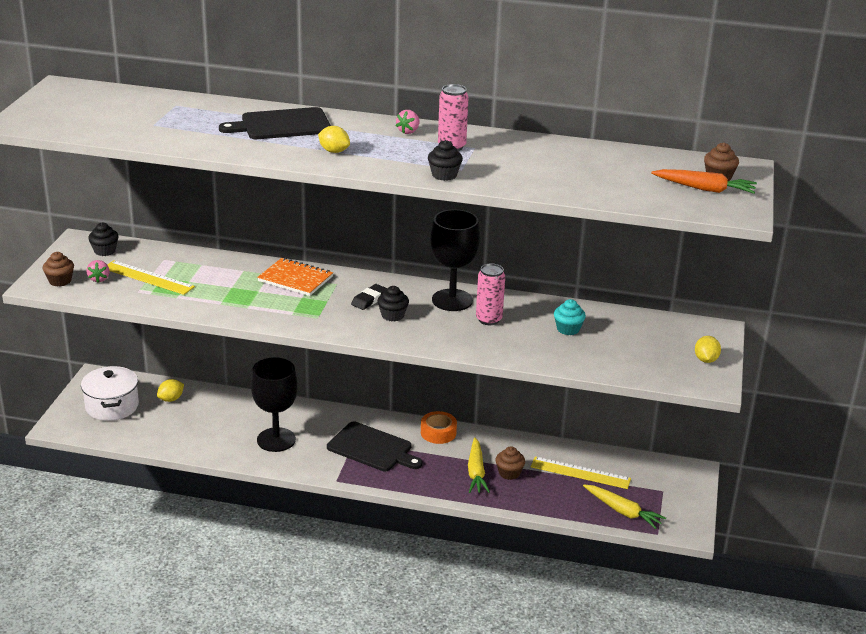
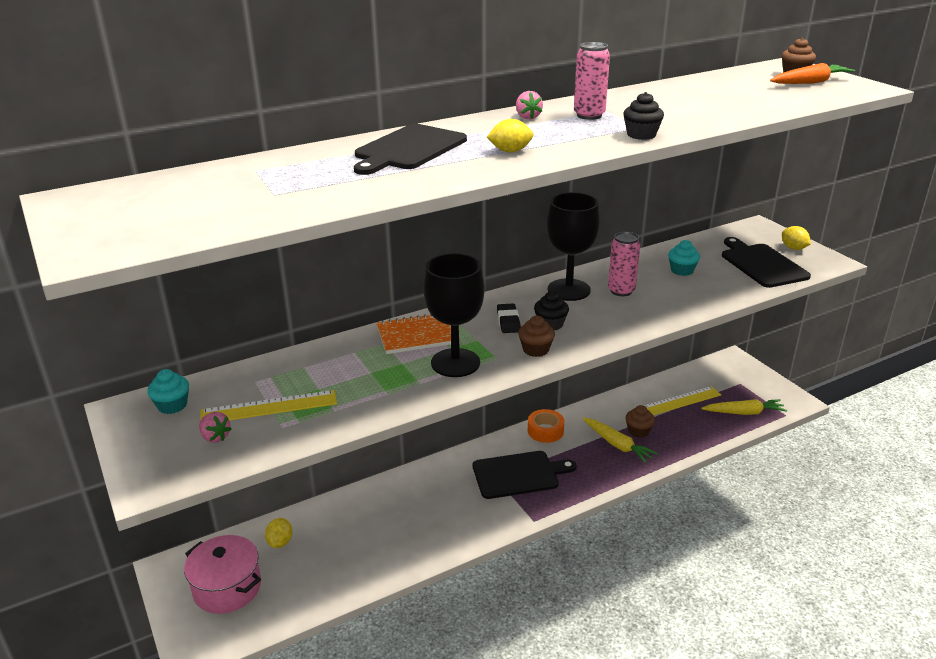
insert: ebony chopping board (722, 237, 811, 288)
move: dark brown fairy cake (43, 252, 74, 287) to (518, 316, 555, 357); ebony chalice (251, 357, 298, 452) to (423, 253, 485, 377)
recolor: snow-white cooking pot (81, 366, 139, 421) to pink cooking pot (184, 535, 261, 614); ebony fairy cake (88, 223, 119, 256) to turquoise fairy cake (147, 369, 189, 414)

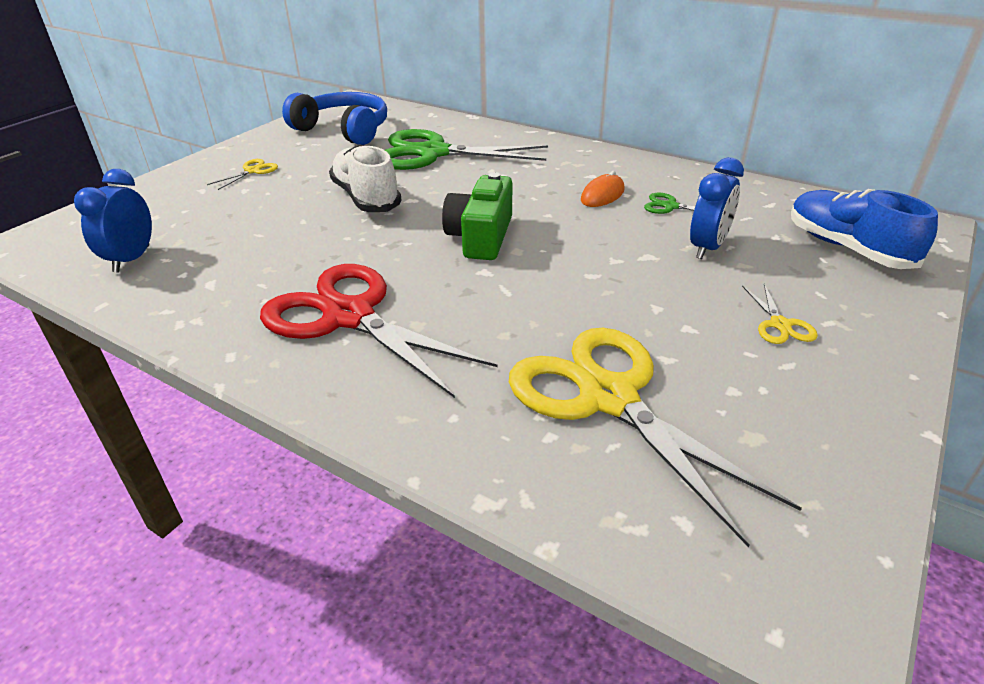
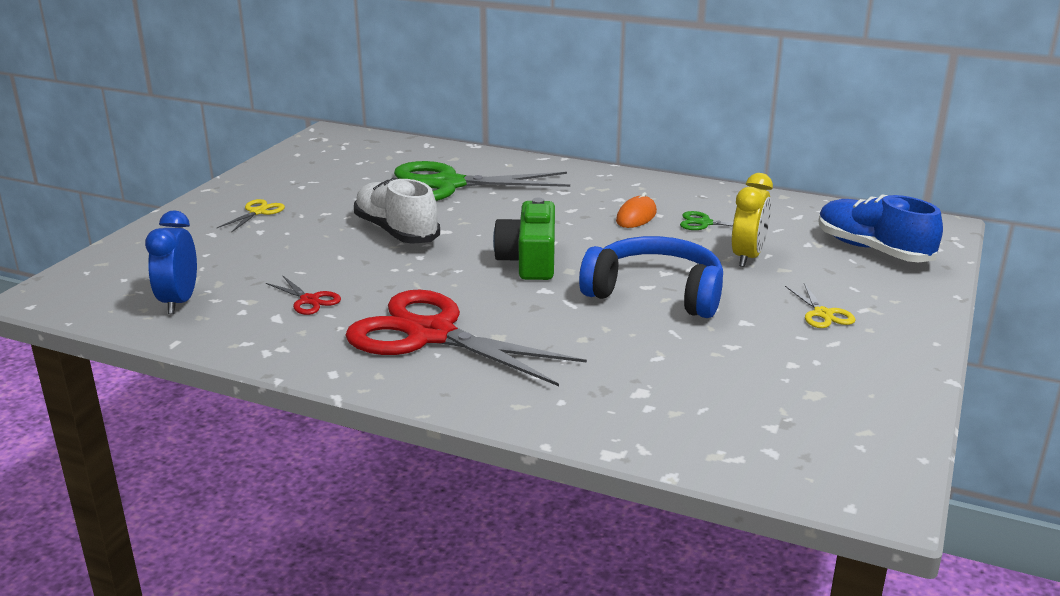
delete: golden pair of scissors (509, 328, 802, 547)
insert: red pair of scissors (266, 276, 341, 315)
move: cobalt over-ear headphones (282, 92, 387, 145) to (579, 236, 723, 318)
recolor: cobalt clock (690, 157, 744, 259) to golden clock (732, 173, 773, 267)

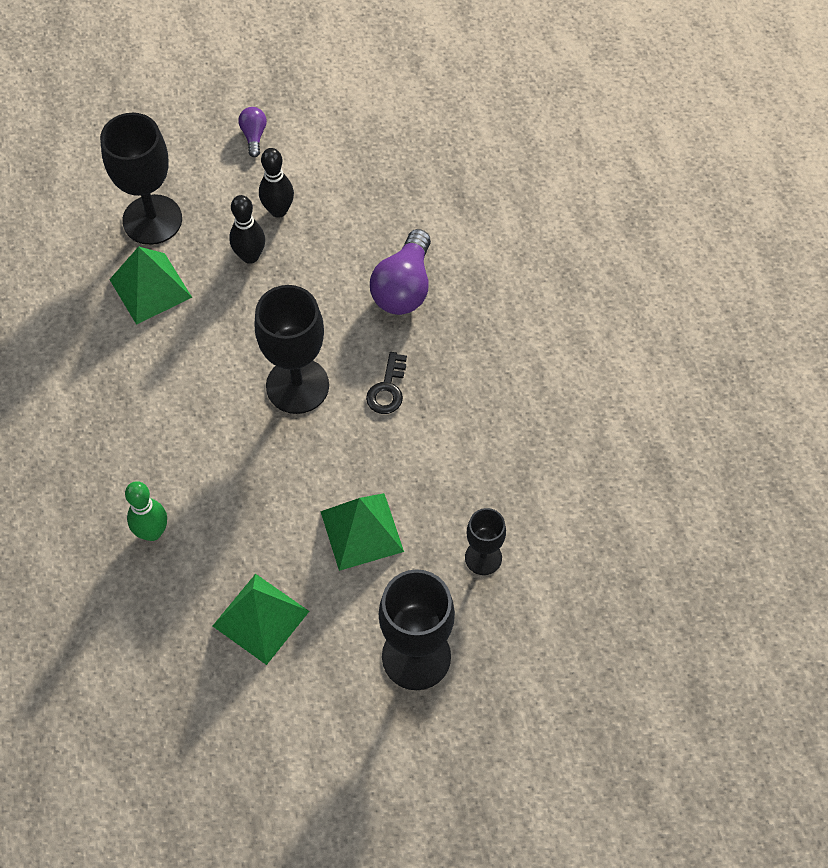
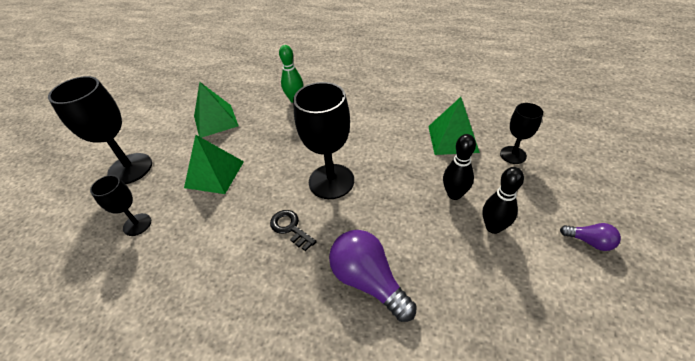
resize: ebony chalice (100, 113, 182, 245) = (500, 103, 543, 164) x0.56

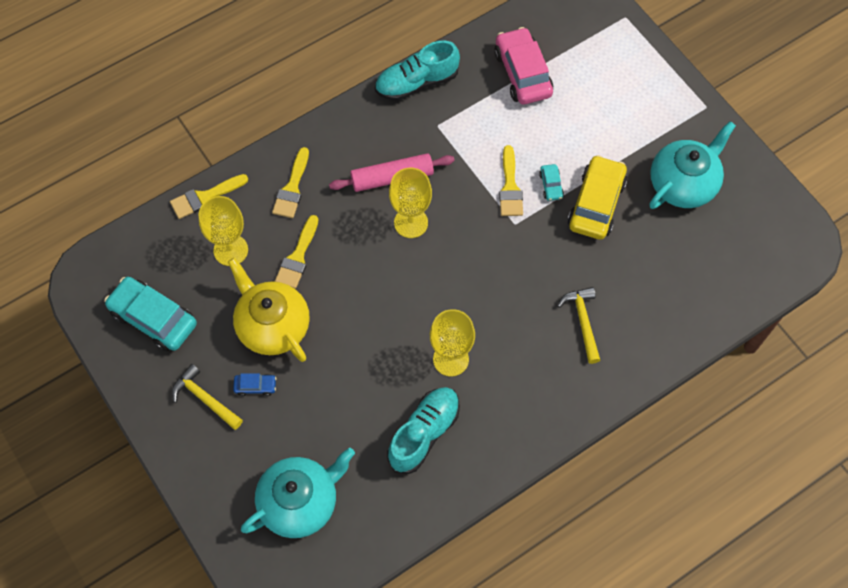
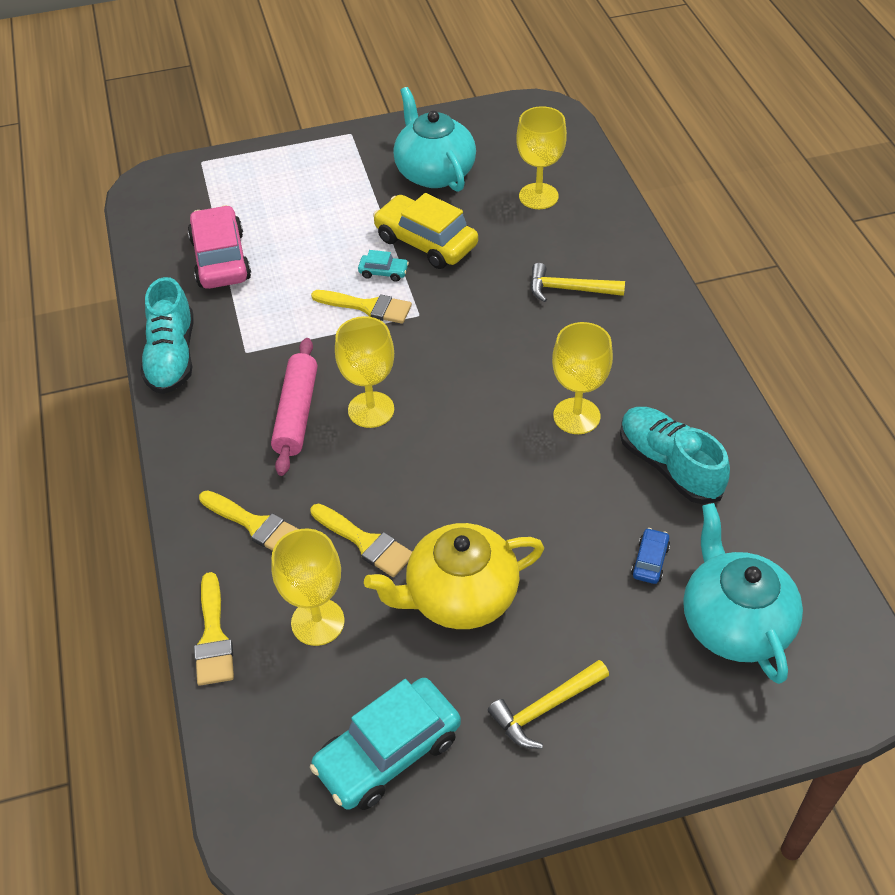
insert: golden chalice (516, 106, 567, 209)
move: cobalt car (233, 373, 277, 396) to (631, 528, 670, 584)
rotate: pink car (494, 27, 553, 105) = (188, 205, 251, 289) 75 degrees clockwise

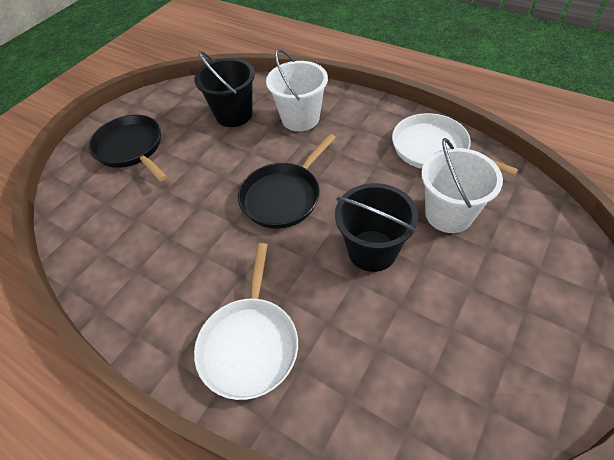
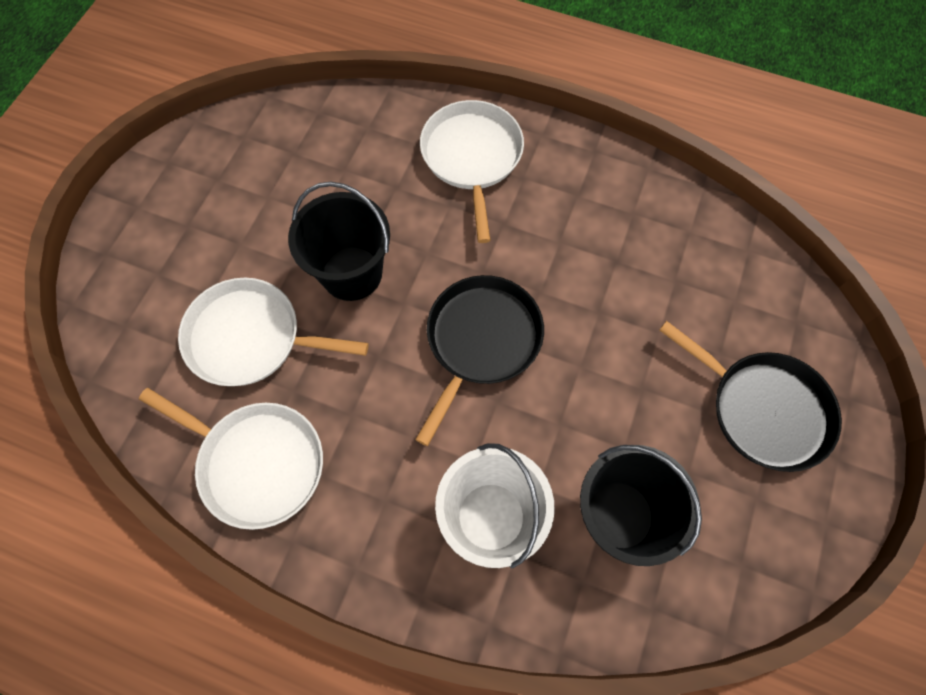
replace: snow-white bucket (421, 138, 503, 233) to snow-white skillet (178, 278, 369, 386)

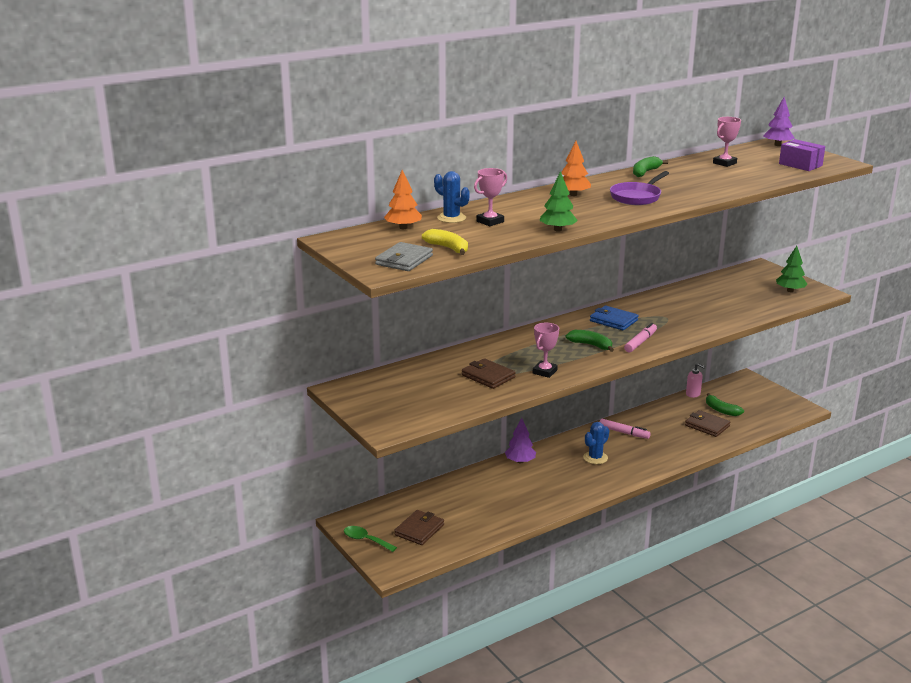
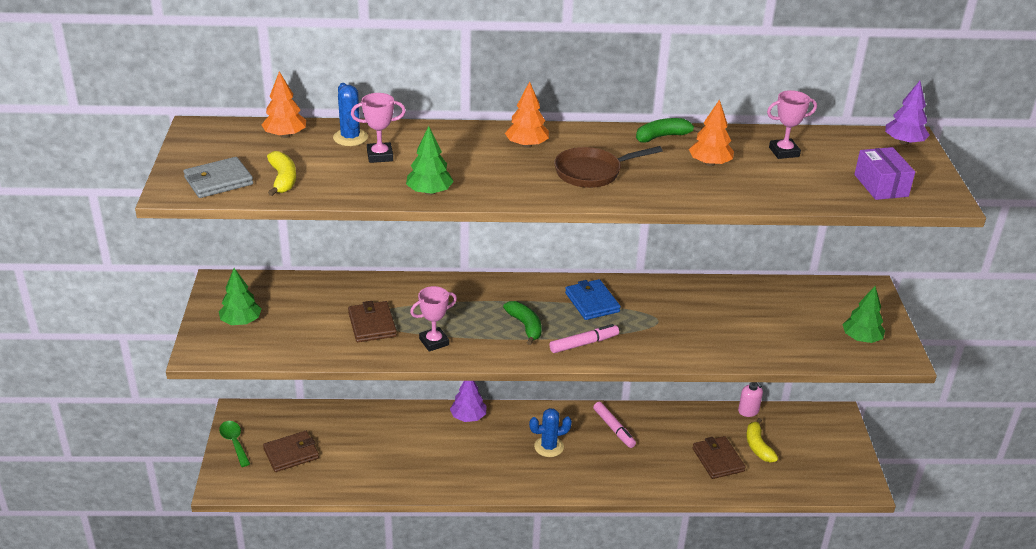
insert: leaf-green toy tree (219, 268, 262, 325); orange-coloured toy tree (689, 99, 734, 166)
recolor: royal purple skillet (610, 171, 669, 205) to dark brown skillet (554, 146, 663, 188); leaf-green banana fruit (706, 393, 744, 416) to golden banana fruit (746, 418, 778, 462)

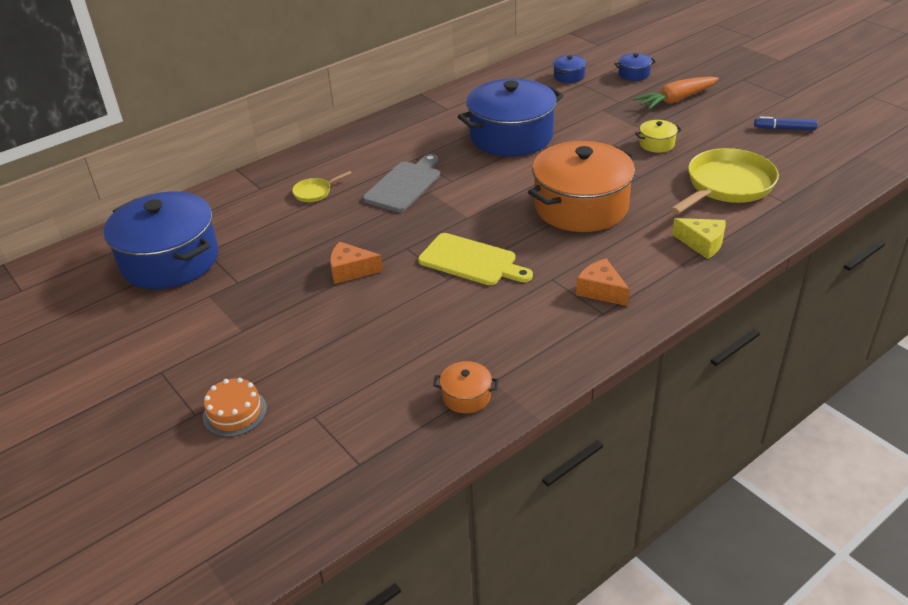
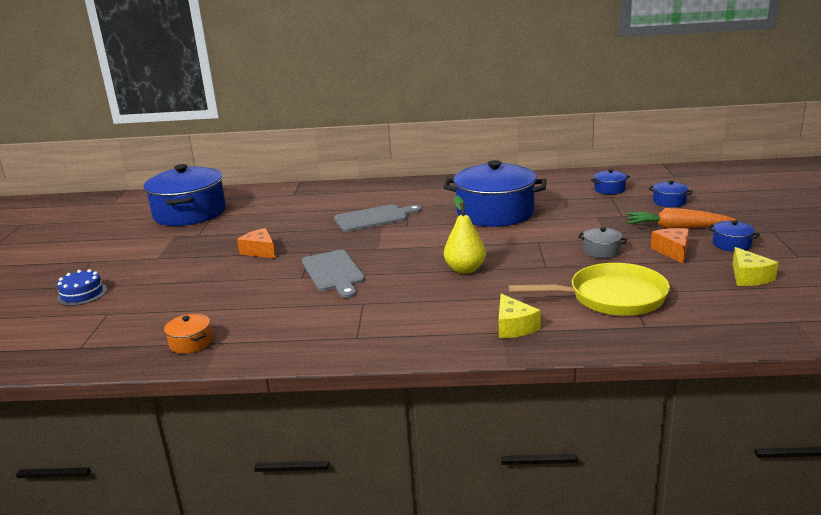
delete: golden skillet (292, 171, 352, 202)
insert: cobalt cooking pot (708, 220, 760, 252)
move: orange-coloured piece of cheese (576, 258, 630, 306) to (651, 228, 689, 264)
replace: orange-coloured cooking pot (528, 141, 636, 232) to golden pear fruit (444, 195, 486, 274); cobalt marker (754, 117, 818, 130) to golden piece of cheese (733, 247, 779, 286)
recolor: orange-coloured cake (203, 378, 267, 437) to cobalt cake (57, 269, 107, 306); golden chopping board (418, 233, 533, 285) to ash-grey chopping board (302, 250, 365, 298); golden cooking pot (635, 120, 682, 153) to ash-grey cooking pot (578, 227, 627, 258)

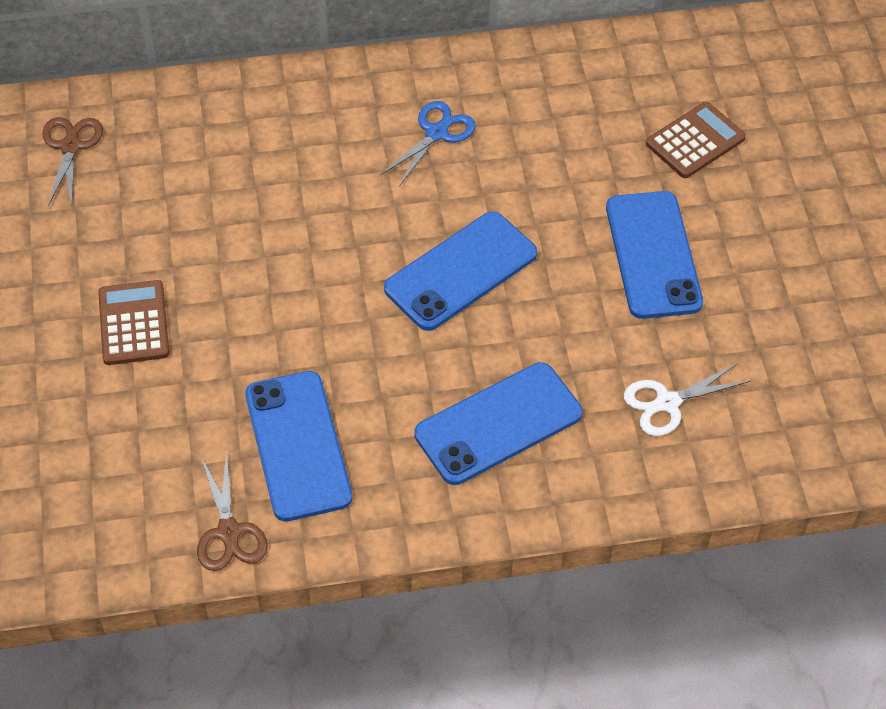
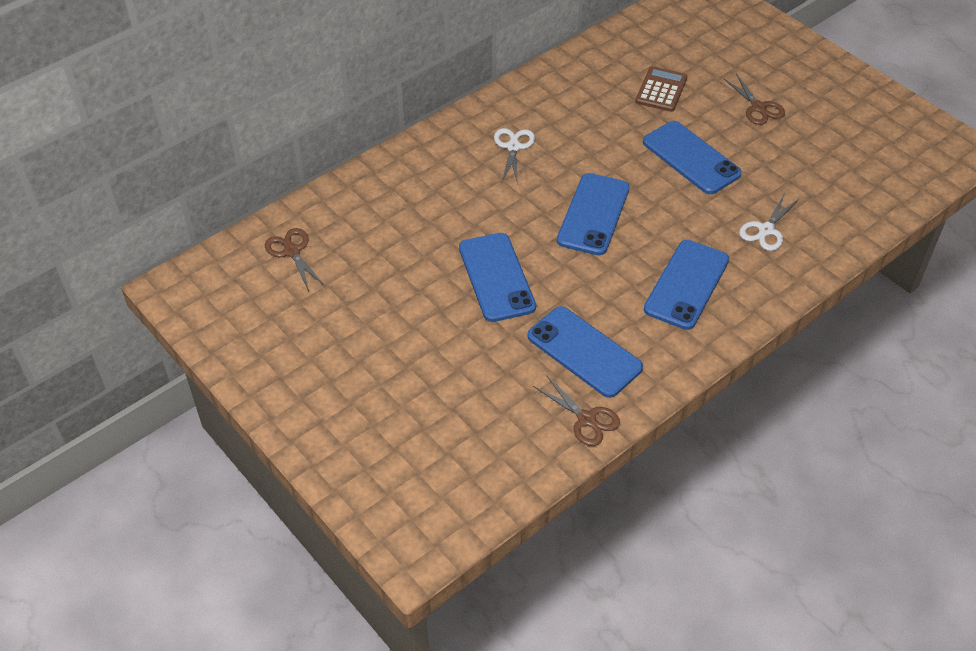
delete: dark brown pocket calculator (98, 280, 169, 365)
insert: cobalt mobile phone (459, 233, 536, 322); dark brown pair of scissors (724, 73, 785, 125)
recolor: cobalt pair of scissors (381, 101, 476, 186) to snow-white pair of scissors (494, 128, 535, 185)

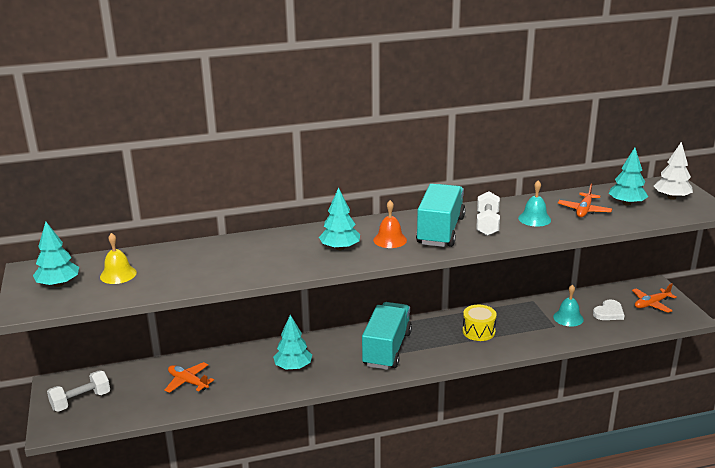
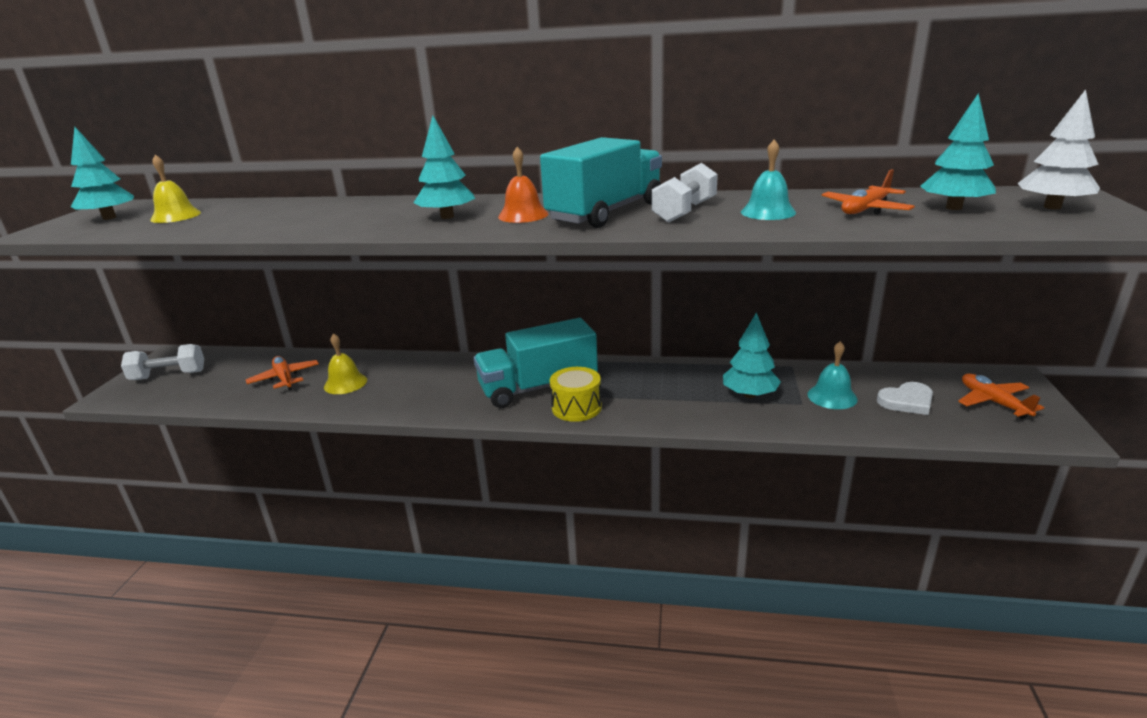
insert: golden hand bell (324, 333, 367, 394)
move: turquoise toy tree (273, 315, 312, 370) to (723, 312, 781, 398); golden toy drum (463, 305, 497, 341) to (550, 367, 602, 422)
rotate: turquoise toy truck (362, 302, 412, 370) = (474, 318, 598, 408) 150 degrees counterclockwise; orange-coloured aeroplane (632, 283, 677, 313) = (958, 374, 1044, 419) 75 degrees clockwise

